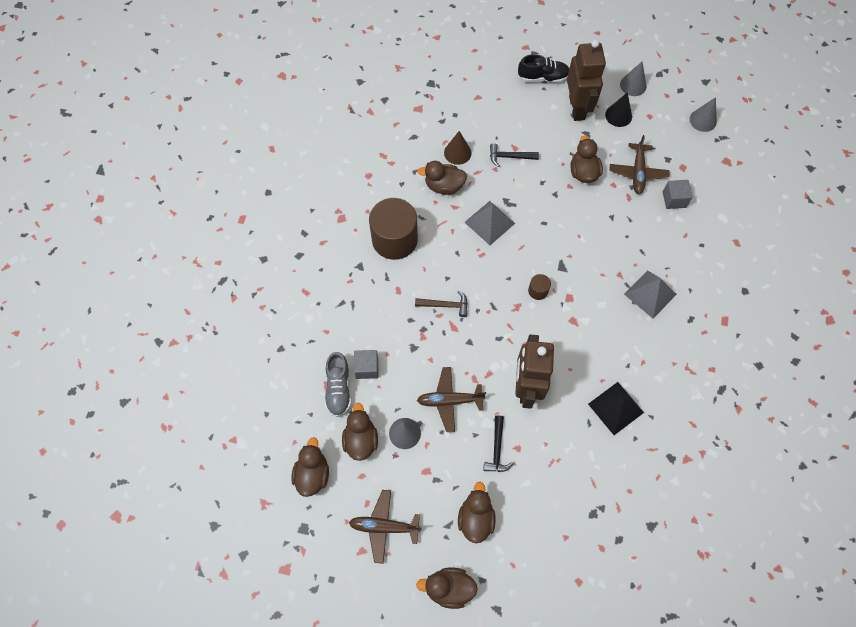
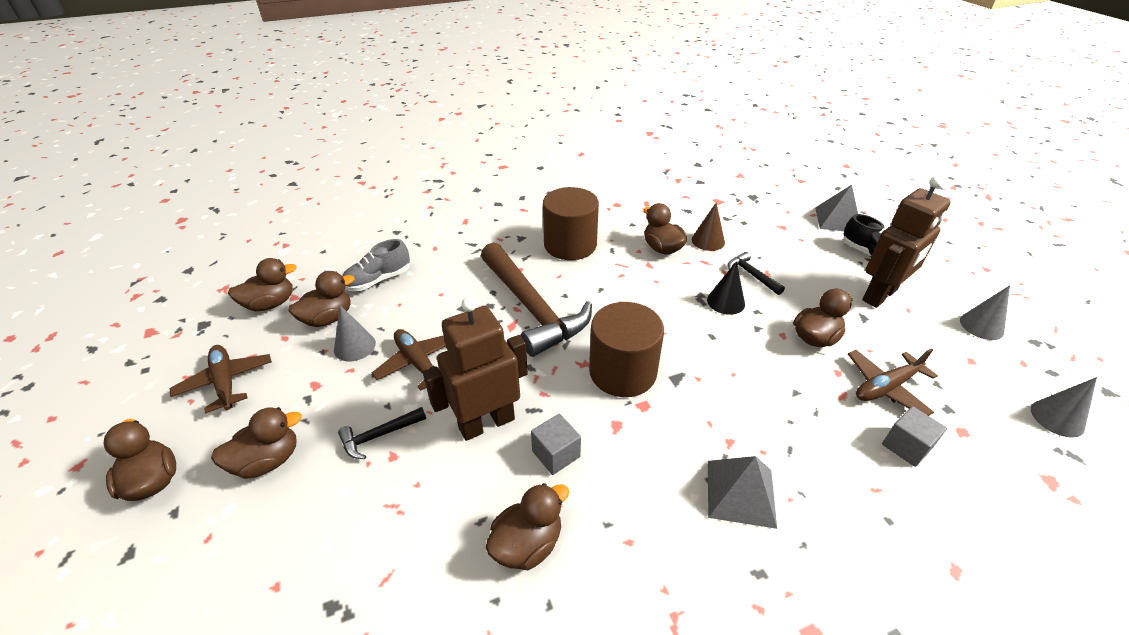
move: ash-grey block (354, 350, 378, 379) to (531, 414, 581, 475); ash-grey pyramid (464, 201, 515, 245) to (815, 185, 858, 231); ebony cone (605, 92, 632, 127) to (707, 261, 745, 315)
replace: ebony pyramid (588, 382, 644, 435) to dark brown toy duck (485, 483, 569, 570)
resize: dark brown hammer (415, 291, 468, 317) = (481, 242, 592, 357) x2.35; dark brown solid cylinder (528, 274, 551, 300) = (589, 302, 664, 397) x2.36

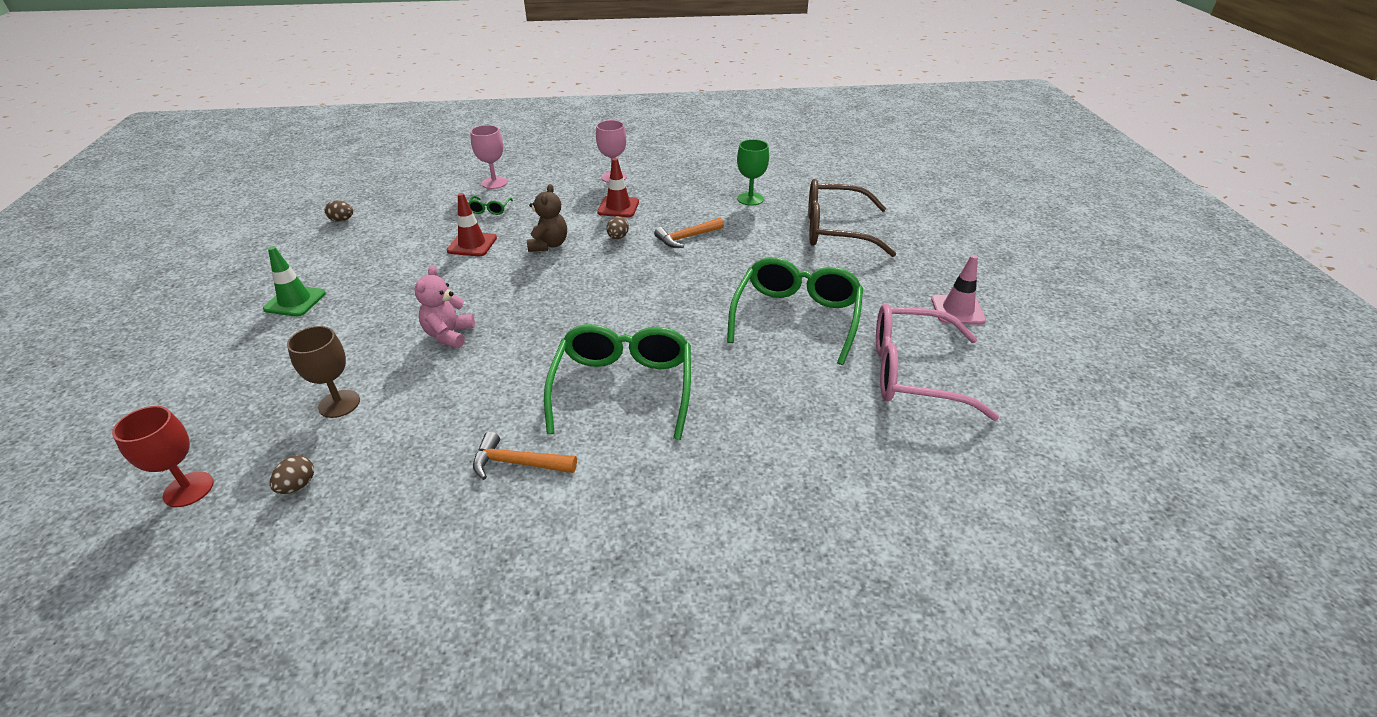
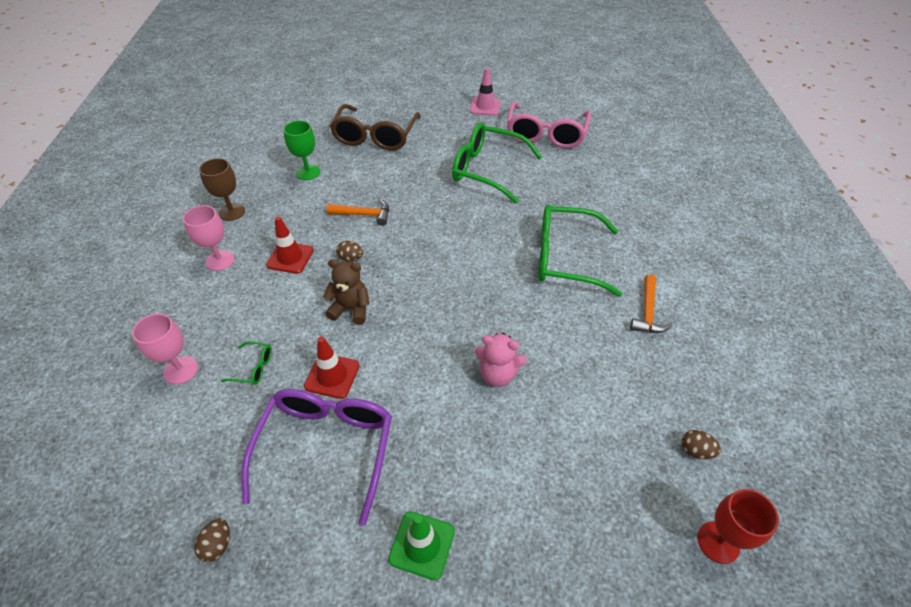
insert: royal purple spectacles (241, 389, 392, 526)
move: dark brown chalice (287, 326, 360, 418) to (199, 158, 245, 221)
rotate: orange-coloured hammer (654, 218, 724, 248) = (327, 199, 389, 226) 60 degrees counterclockwise

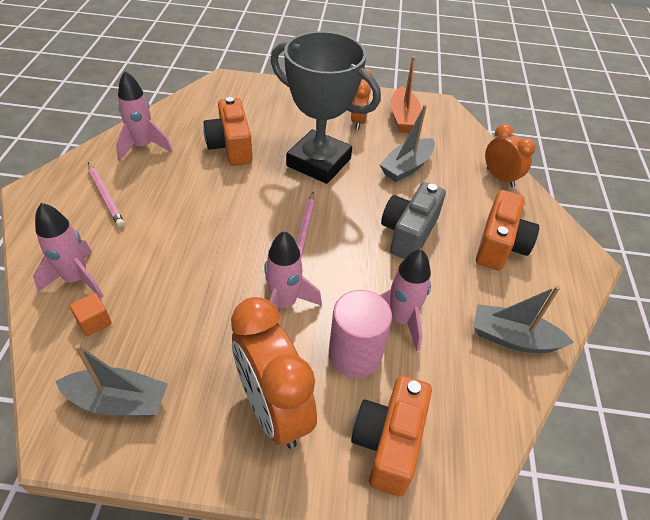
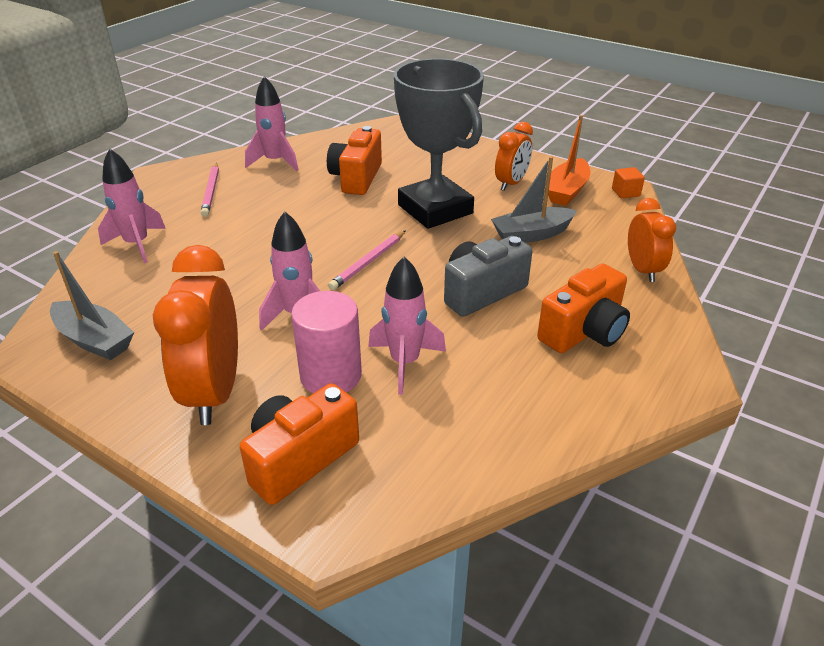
delete: ash-grey boat (474, 286, 574, 353)
move: orange-coloured block (69, 293, 112, 336) to (612, 167, 645, 198)

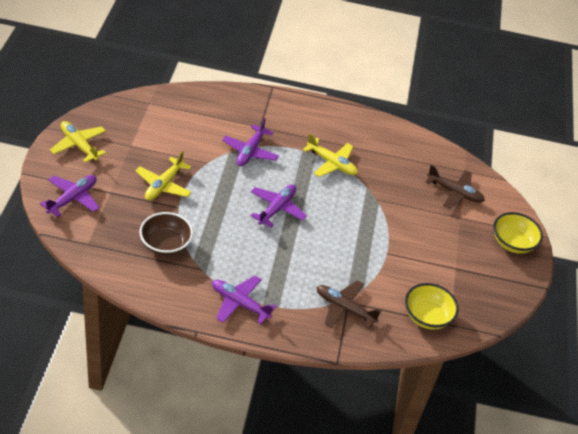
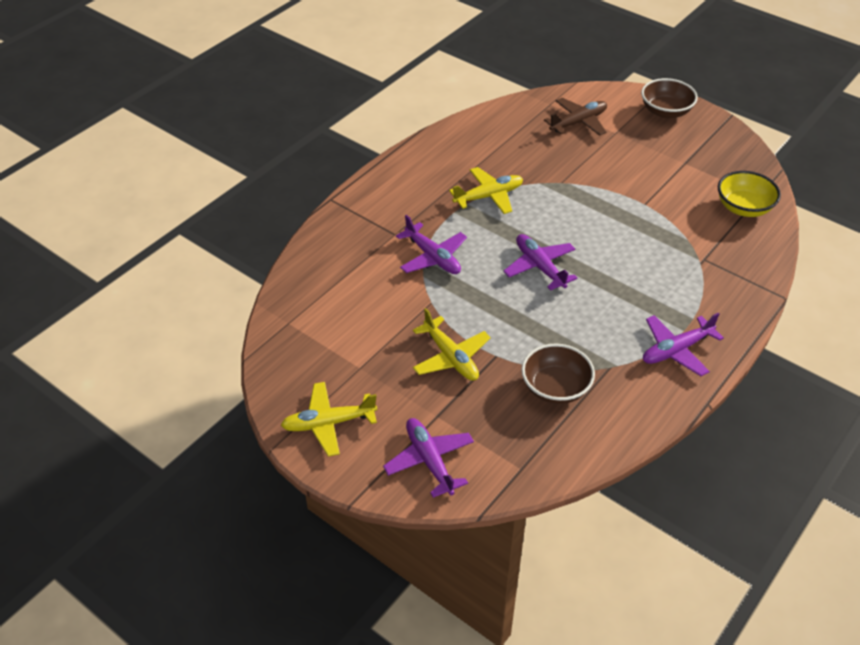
delete: dark brown aeroplane (316, 280, 382, 329)
recolor: golden serving bowl (493, 212, 543, 253) to dark brown serving bowl (641, 78, 698, 119)

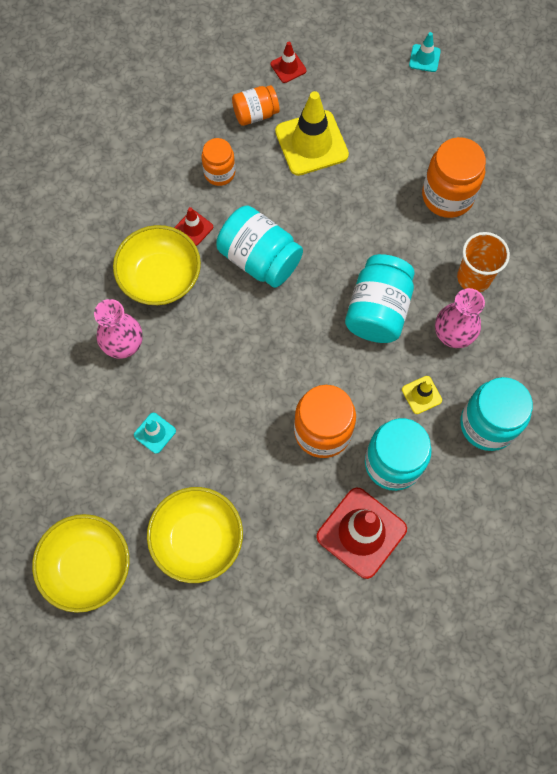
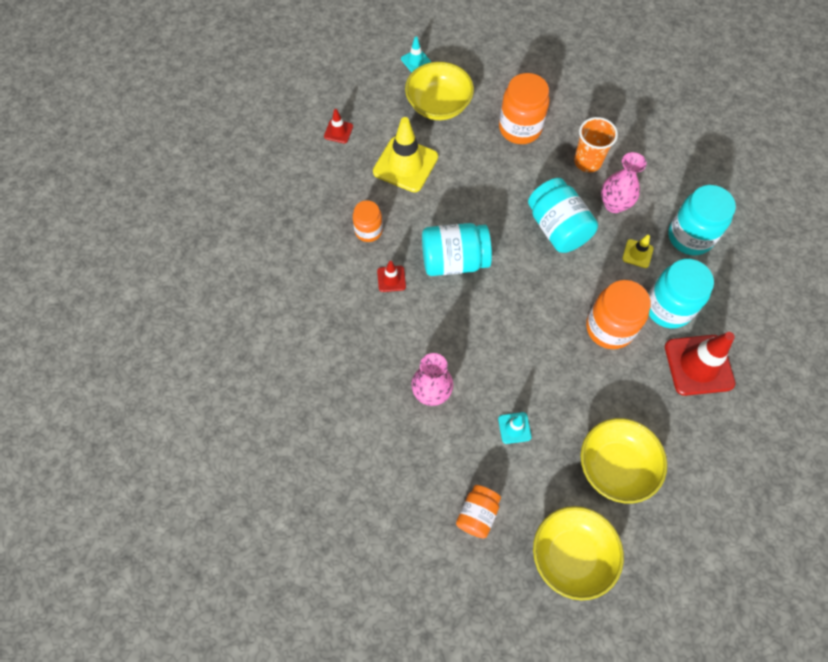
move: golden serving bowl (113, 225, 201, 305) to (405, 62, 474, 120); orange-coloured jam jar (232, 85, 280, 126) to (456, 485, 501, 539)

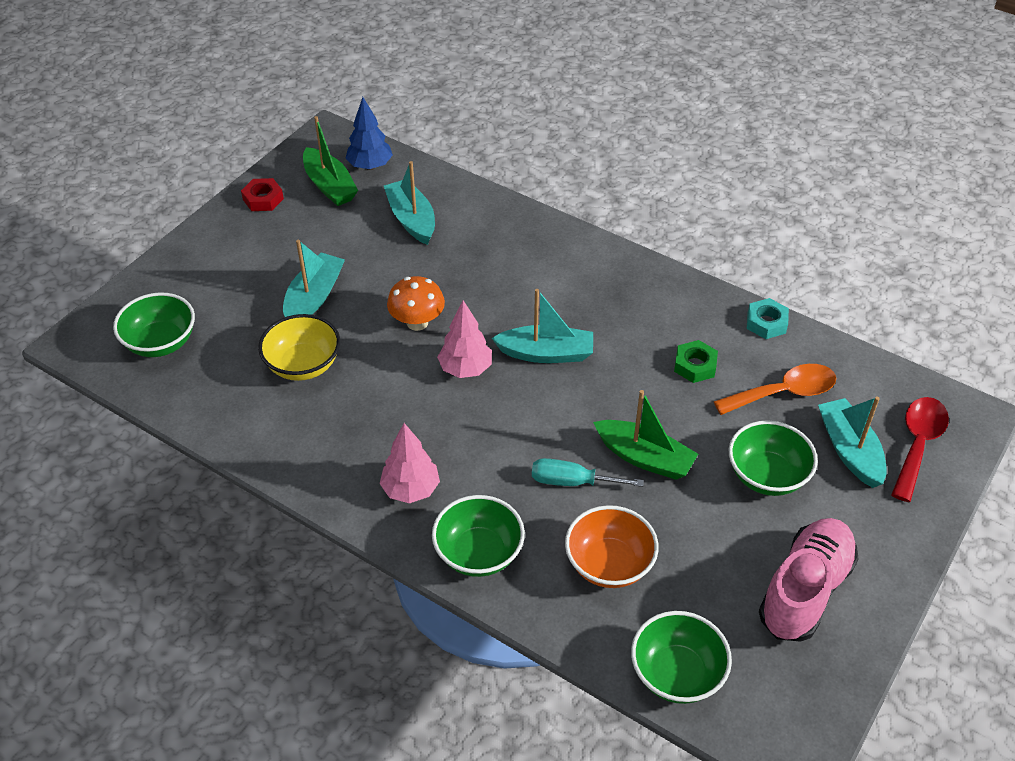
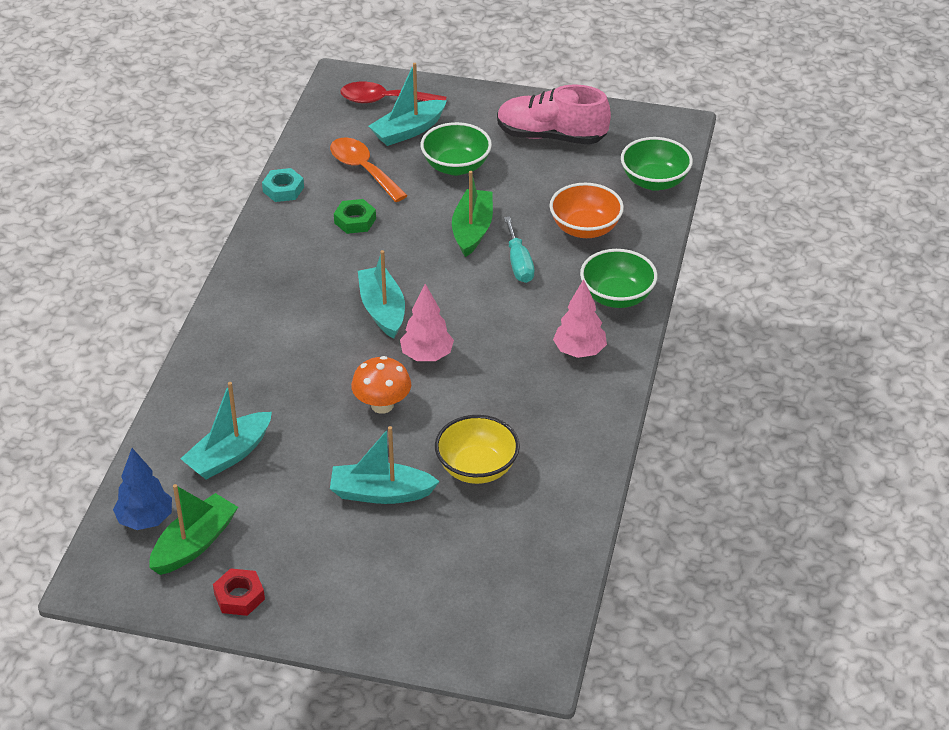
delete: leaf-green serving bowl (113, 293, 195, 357)

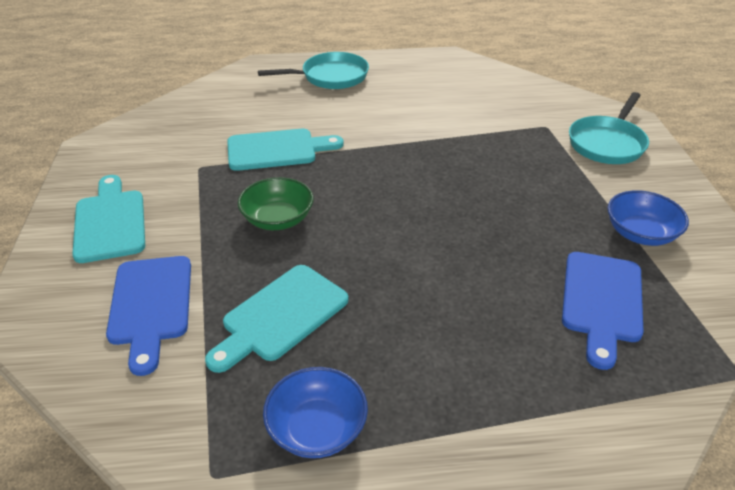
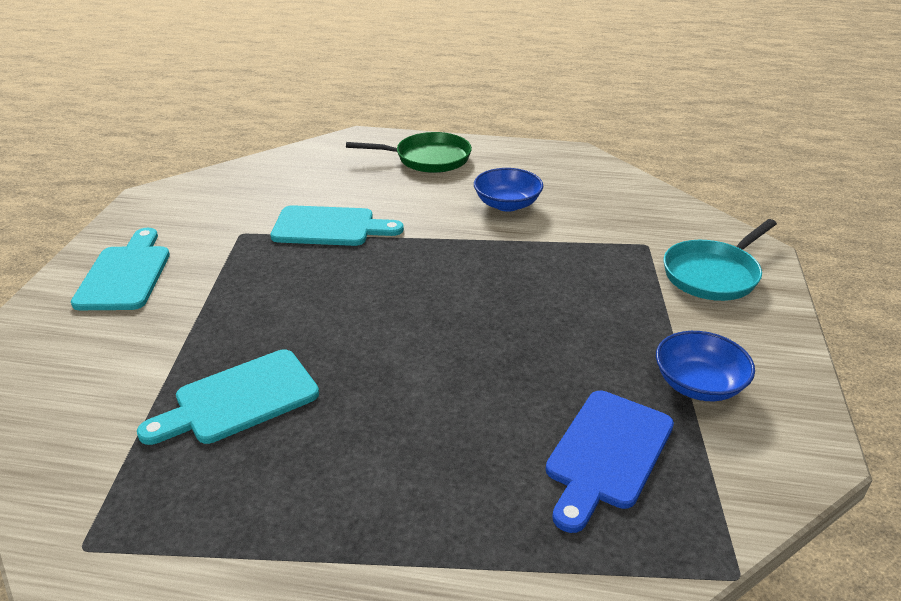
delete: cobalt chopping board (106, 256, 191, 376); leaf-green serving bowl (238, 177, 314, 230)
move: cobalt serving bowl (263, 367, 368, 458) to (474, 168, 543, 212)
recolor: turquoise skillet (258, 52, 369, 89) to leaf-green skillet (346, 132, 472, 173)

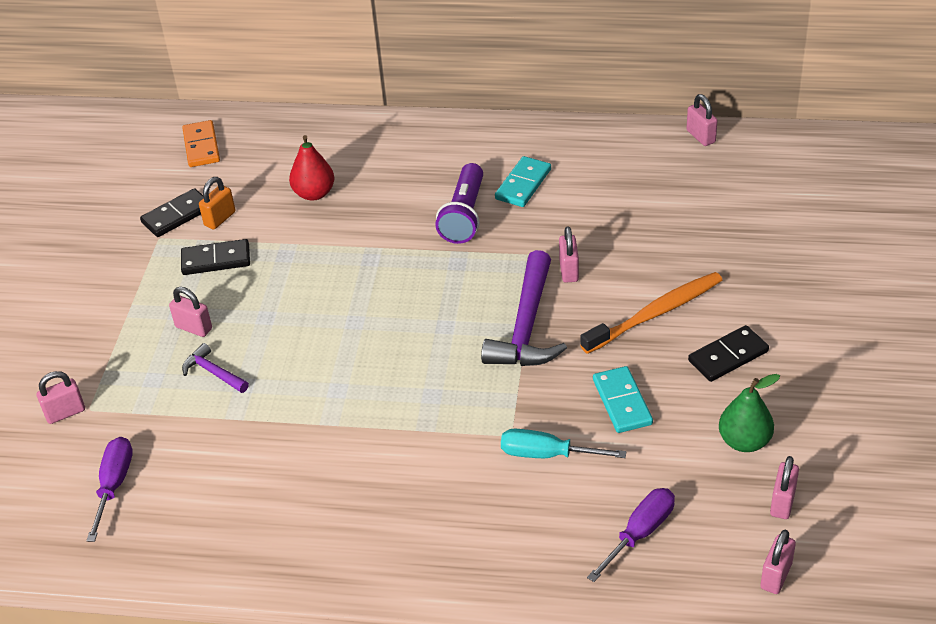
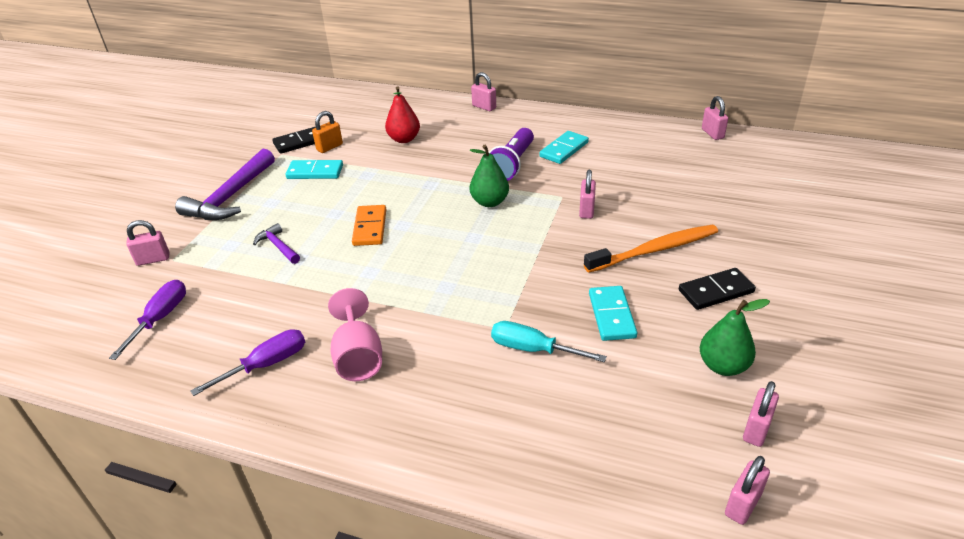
insert: pink chalice (328, 288, 382, 381); leaf-green pear fruit (470, 145, 509, 207)
move: pink lock (169, 287, 212, 337) to (471, 72, 496, 111); orange-coloured domino (182, 120, 220, 167) to (352, 205, 386, 246); royal purple hammer (481, 250, 567, 366) to (175, 149, 275, 220); royal purple flat screwdriver (587, 488, 675, 582) to (191, 329, 305, 396)
recolor: ebony domino (181, 239, 250, 275) to turquoise domino (285, 160, 343, 179)

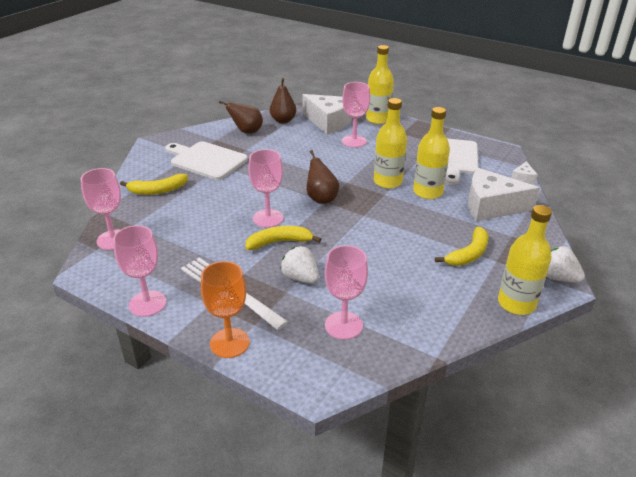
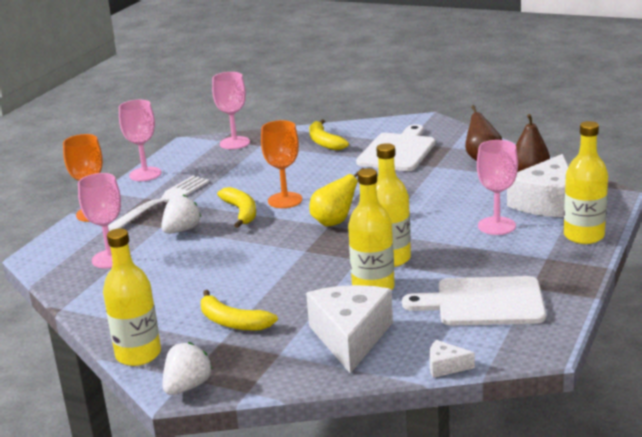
recolor: pink chalice (248, 149, 284, 228) to orange-coloured chalice (261, 120, 302, 208); dark brown pear fruit (307, 150, 339, 204) to golden pear fruit (309, 168, 364, 226)

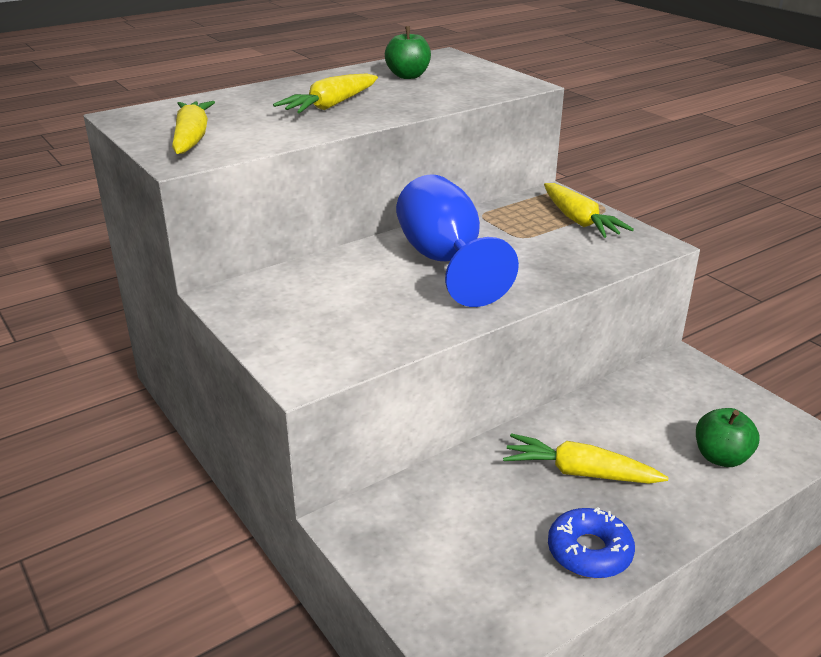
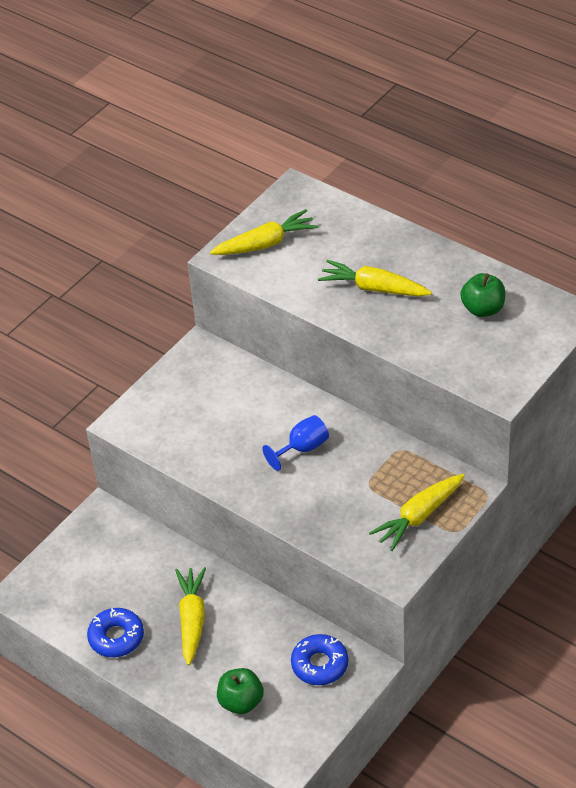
insert: cobalt donut (291, 634, 348, 685)
resize: cobalt chalice (396, 174, 519, 307) = (262, 415, 329, 471) x0.51

